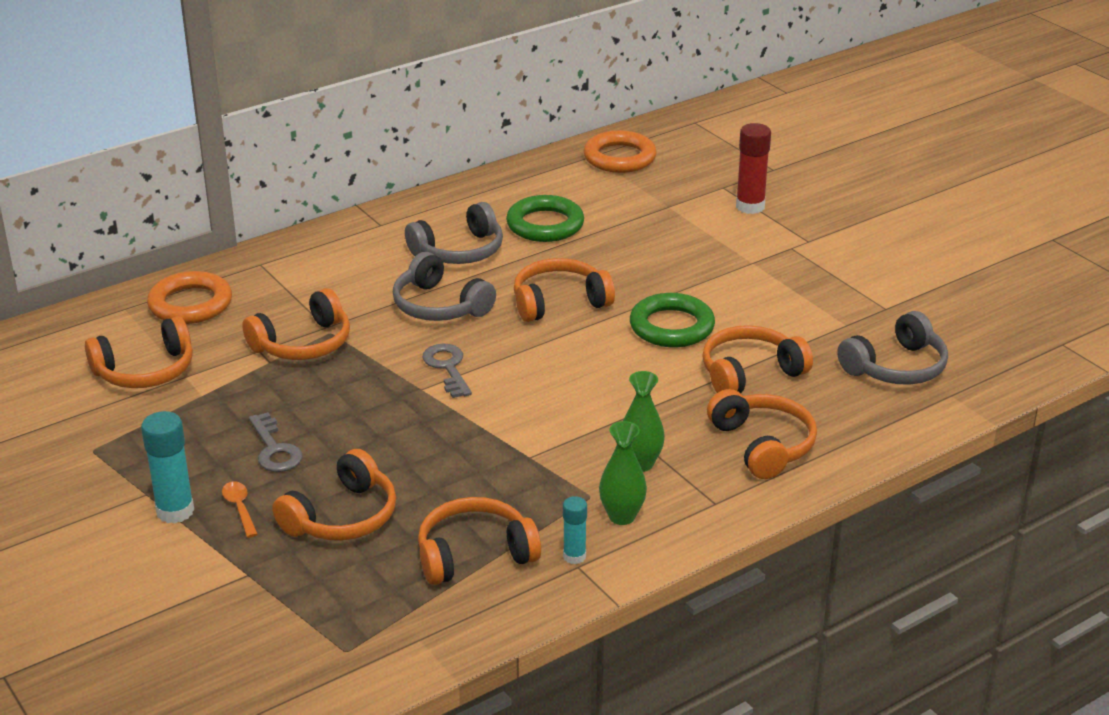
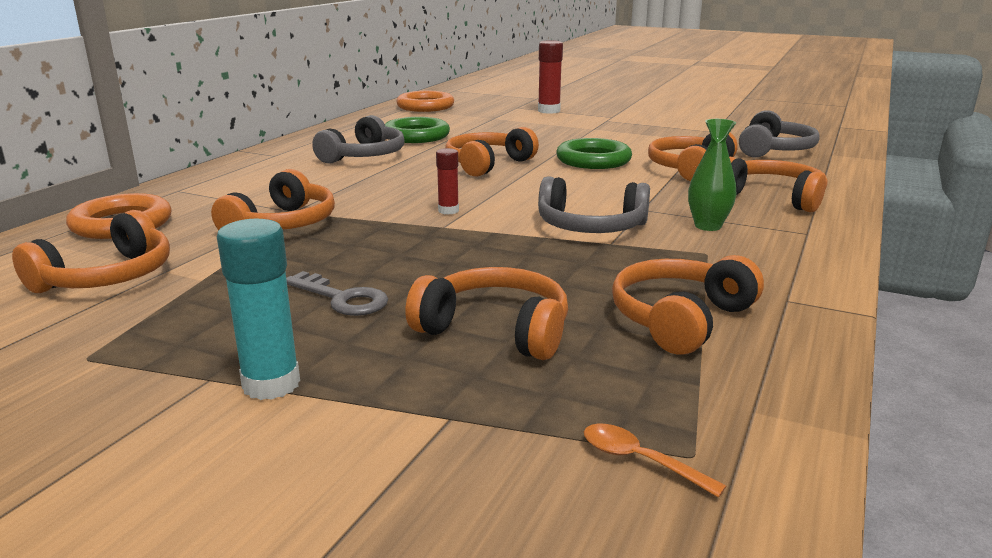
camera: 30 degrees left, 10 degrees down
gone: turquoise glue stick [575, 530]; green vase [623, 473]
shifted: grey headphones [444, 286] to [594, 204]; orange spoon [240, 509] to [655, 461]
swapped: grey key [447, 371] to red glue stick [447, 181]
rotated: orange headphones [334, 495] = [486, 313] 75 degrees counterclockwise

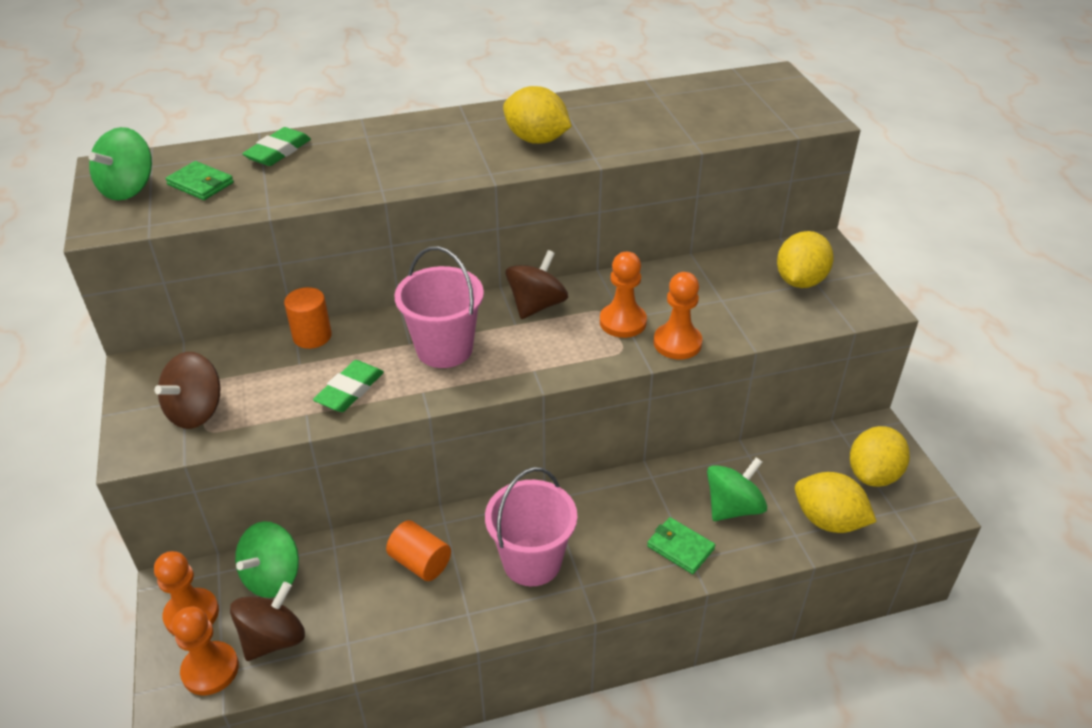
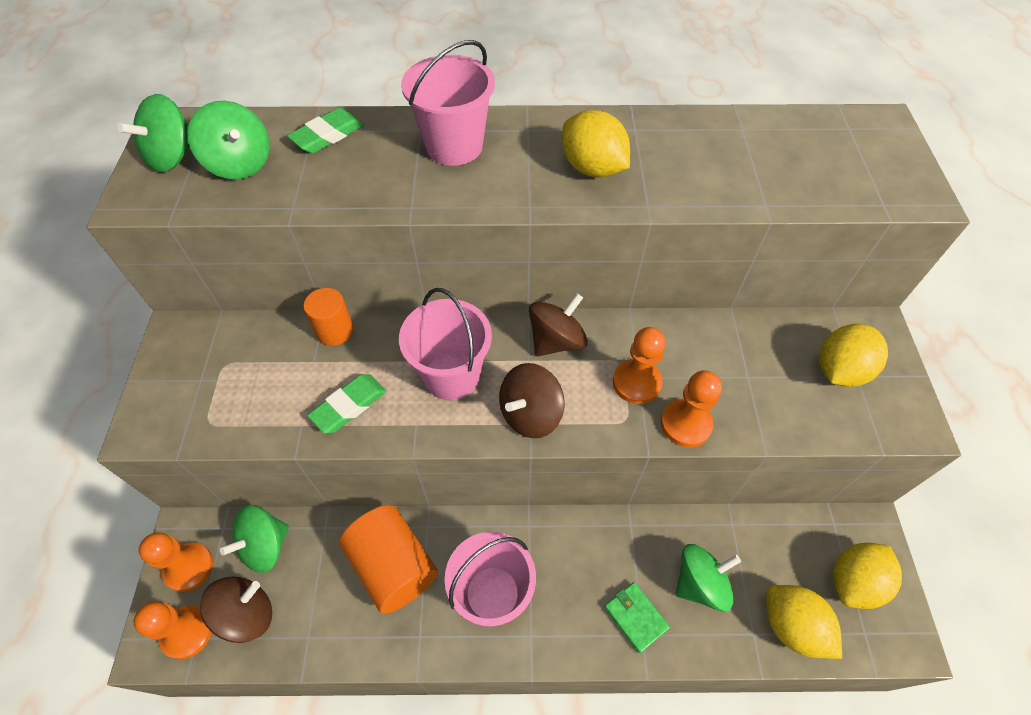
camera: 15 degrees right, 15 degrees up
new: pink bucket [448, 103]
shifted: brown spinning top [187, 390] to [532, 400]
swapped: green wallet [199, 180] to green spinning top [229, 140]
scaled: orange cylinder [418, 550] = [388, 559] x1.69

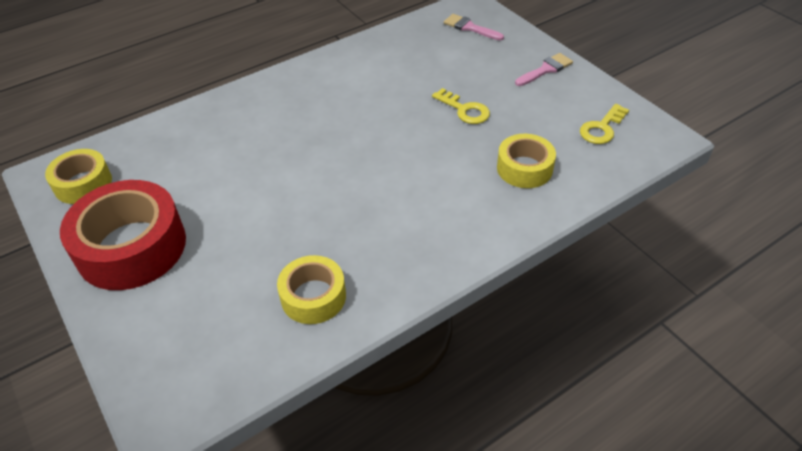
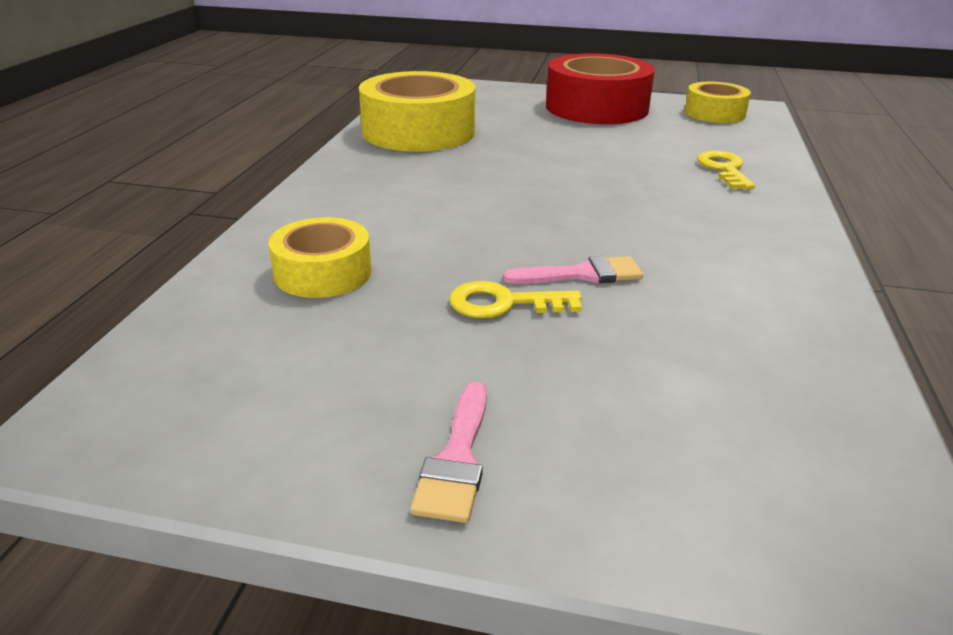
camera: 135 degrees right, 15 degrees down
shifted: pink brush [474, 27] to [573, 270]; yellow key [604, 124] to [726, 170]
scaled: yellow tape [311, 289] = [417, 111] x1.75

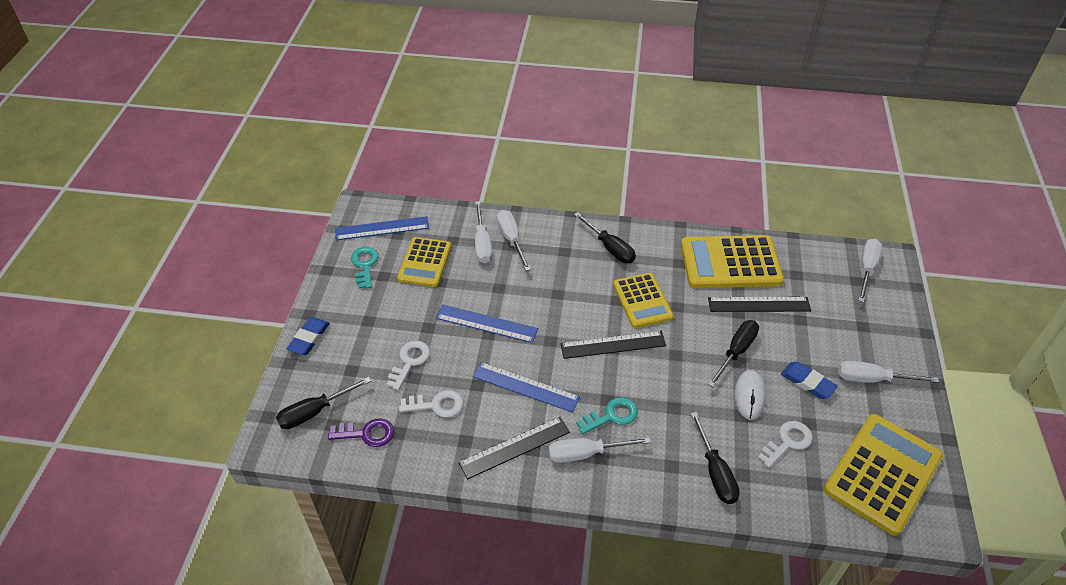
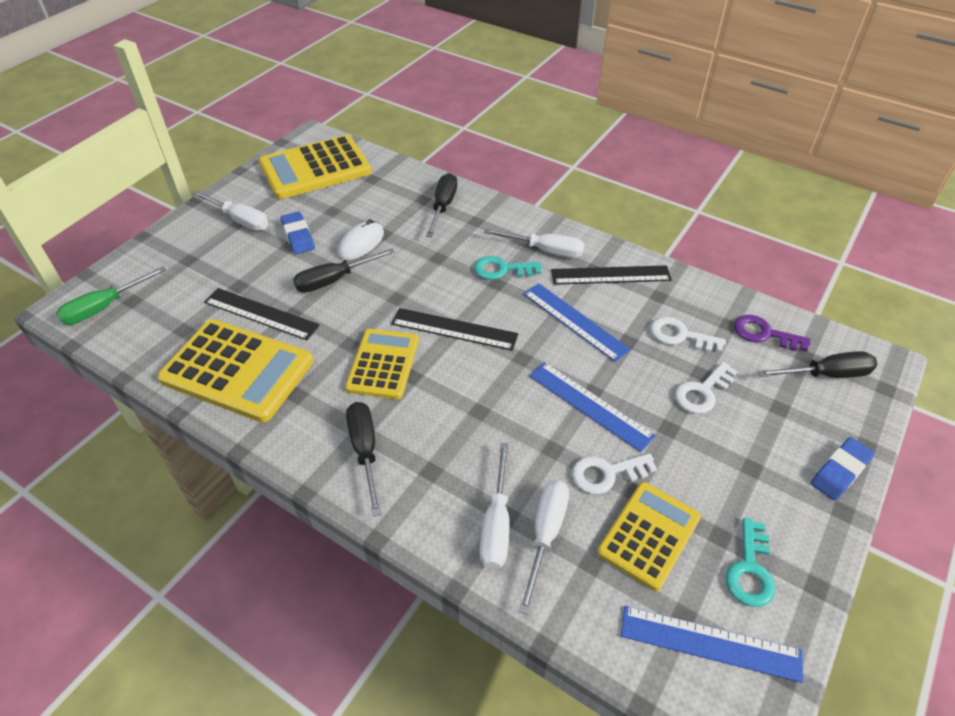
camera: 155 degrees left, 0 degrees up
shifted: white key [785, 444] to [614, 473]
repainted: white screwdriver [870, 270] to green screwdriver [111, 295]

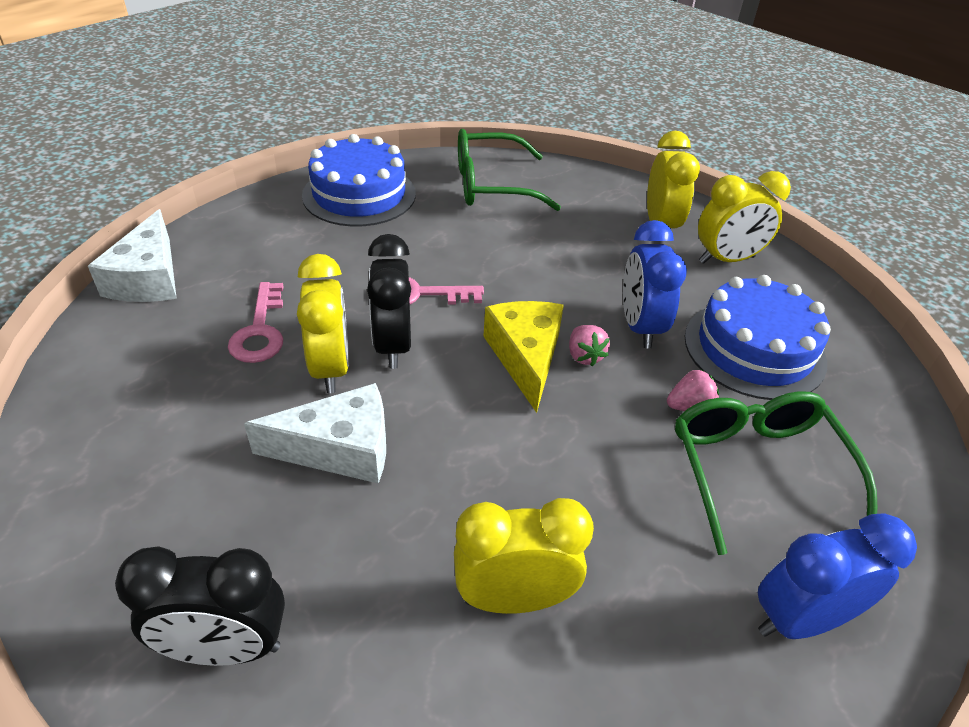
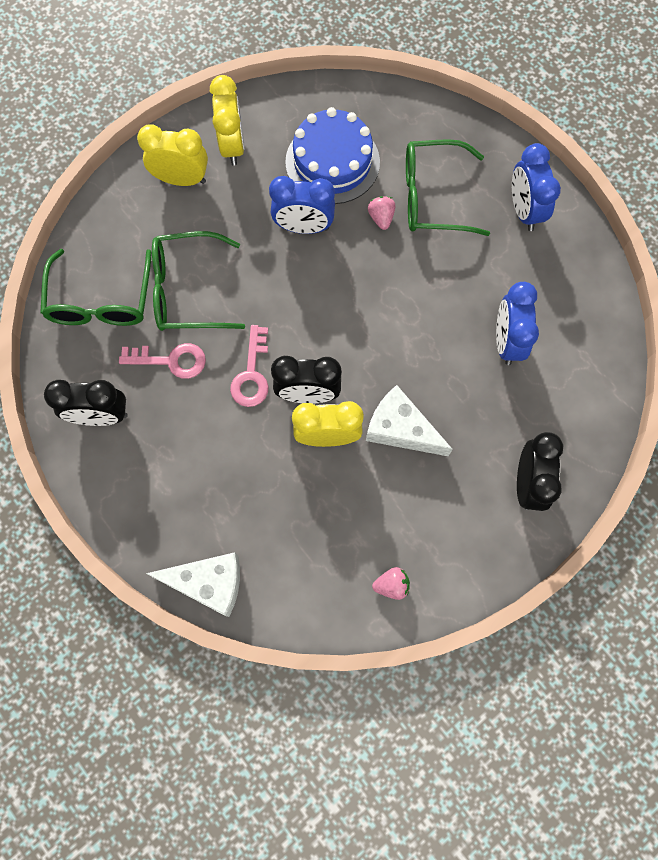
camera: 80 degrees left, 30 degrees up
gone: yellow cheese [523, 357]
new: green glasses [198, 281]
shifted: pink key [255, 322] to [162, 361]; pink strawberry [589, 345] to [391, 583]
swapped: blue cake [359, 180] to black clock [86, 403]
repainted: yellow clock [524, 556] to blue clock [517, 323]
rotated: white cheese [315, 433] = [409, 420] 60 degrees counterclockwise

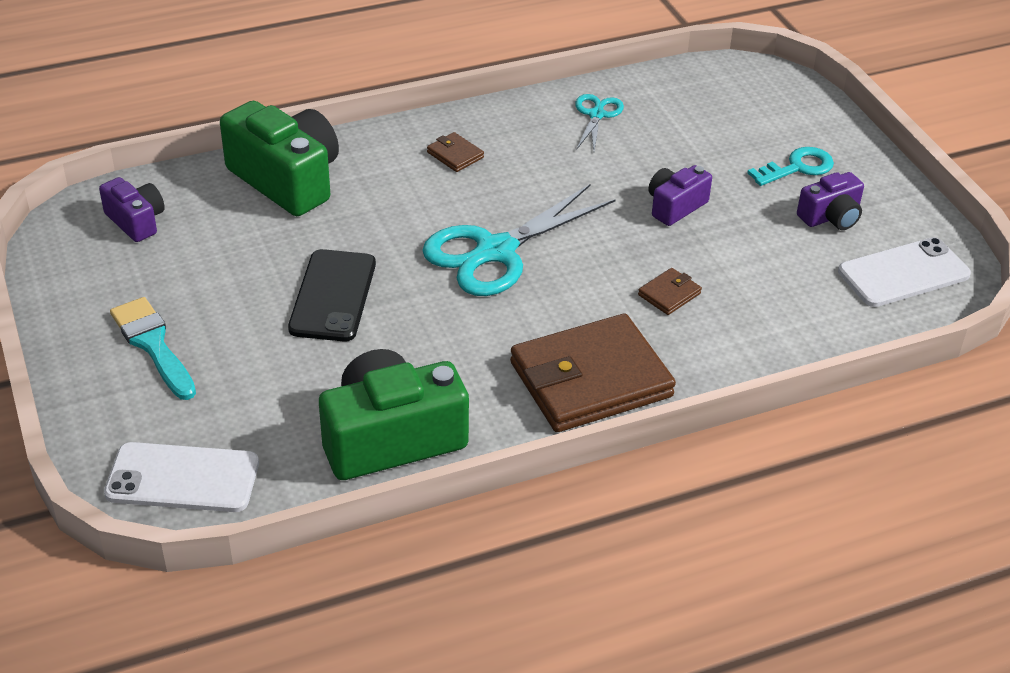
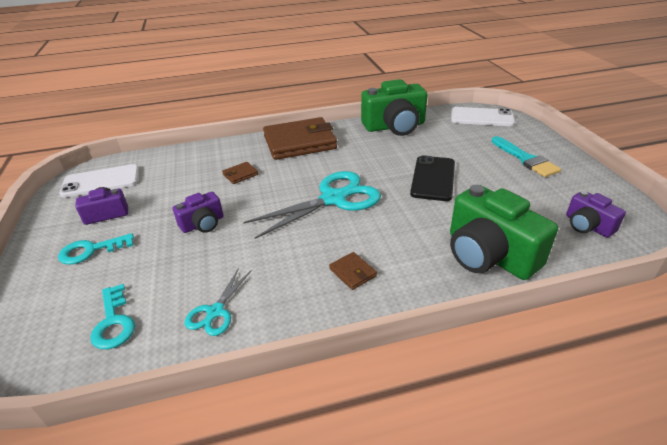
camera: 170 degrees left, 5 degrees down
new: turquoise key [112, 316]

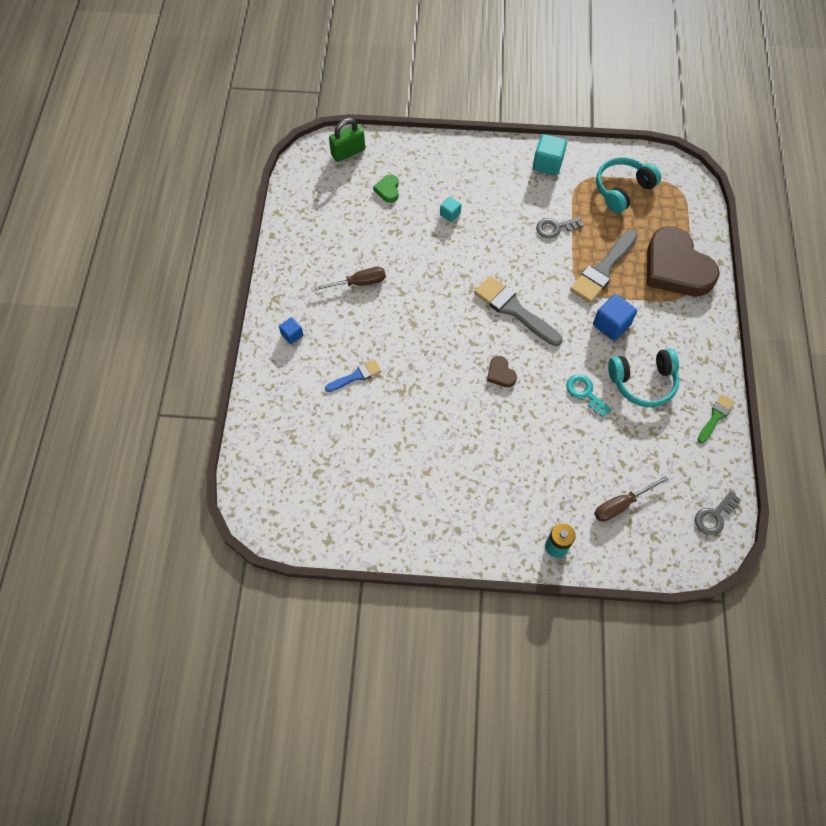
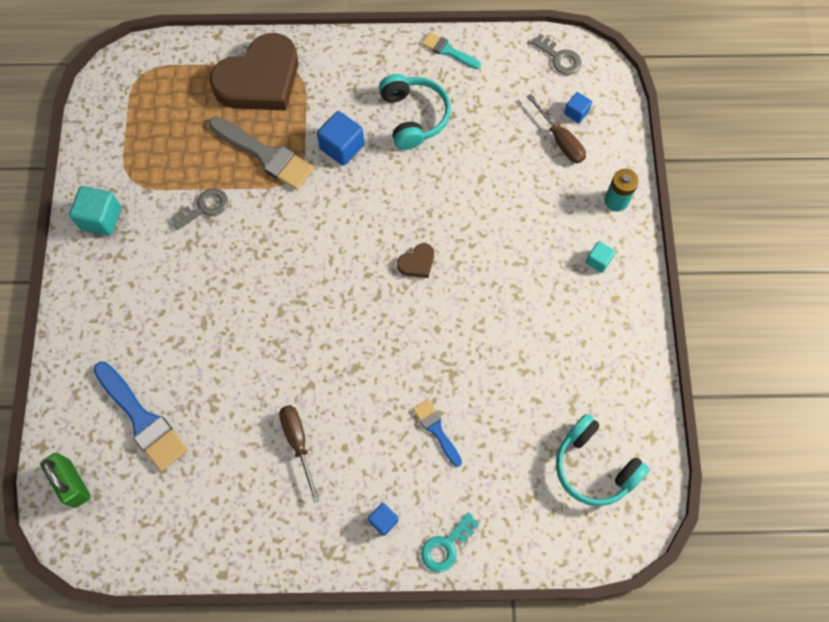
camera: 95 degrees left, 5 degrees up
gone: grey brush [518, 311]
new: blue cube [578, 107]
shifted: turquoise key [589, 395] to [450, 542]; turquoise headphones [628, 185] to [602, 460]; turquoise cube [450, 209] to [600, 257]
swapped: green heart [386, 188] to blue brush [141, 416]
repainted: green brush [716, 419] to turquoise brush [451, 50]
rotated: grey key [560, 228] = [199, 209] 105 degrees counterclockwise

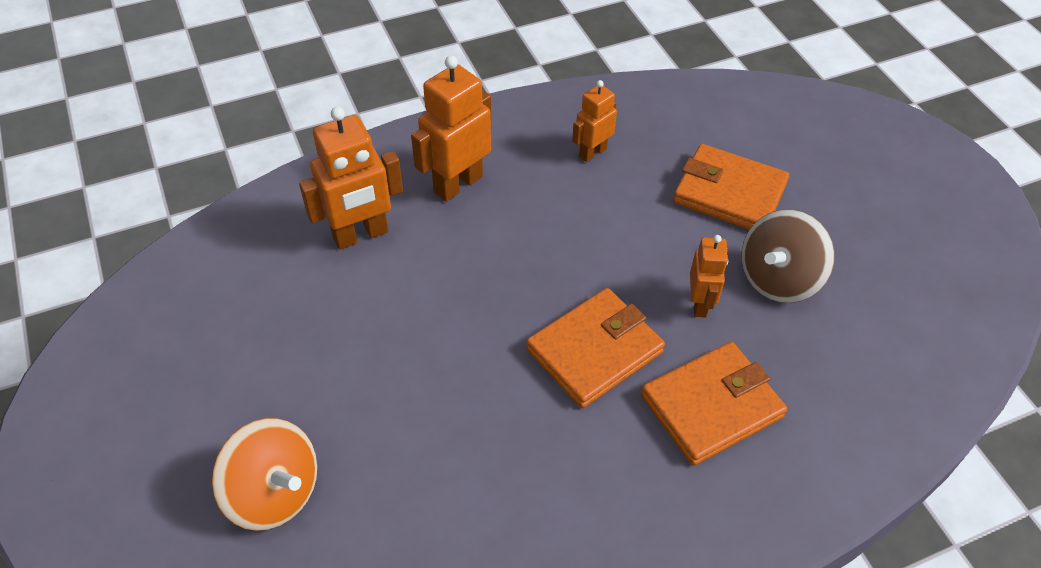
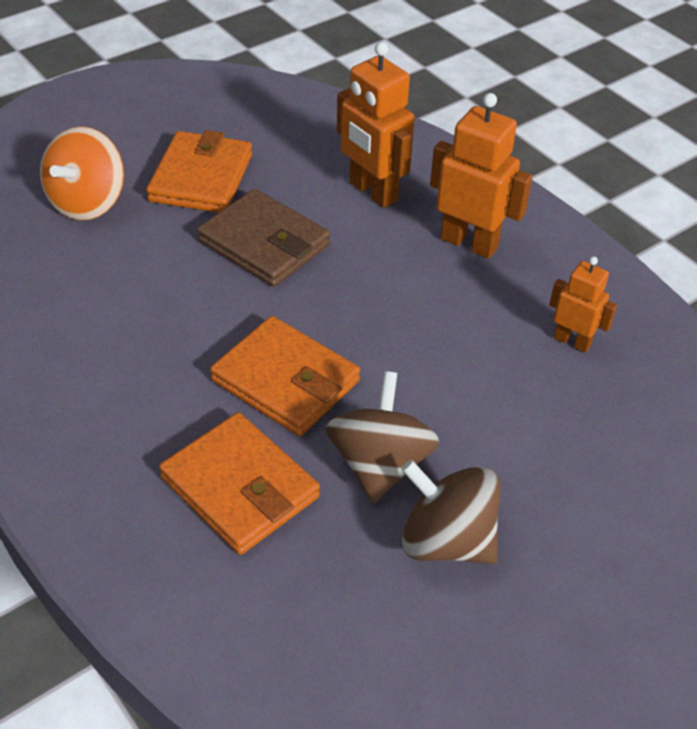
camera: 75 degrees right, 5 degrees down
new: brown wallet [263, 238]
shifted: orange wallet [731, 187] to [199, 171]
swapped: orange robot [709, 276] to brown spinning top [383, 437]

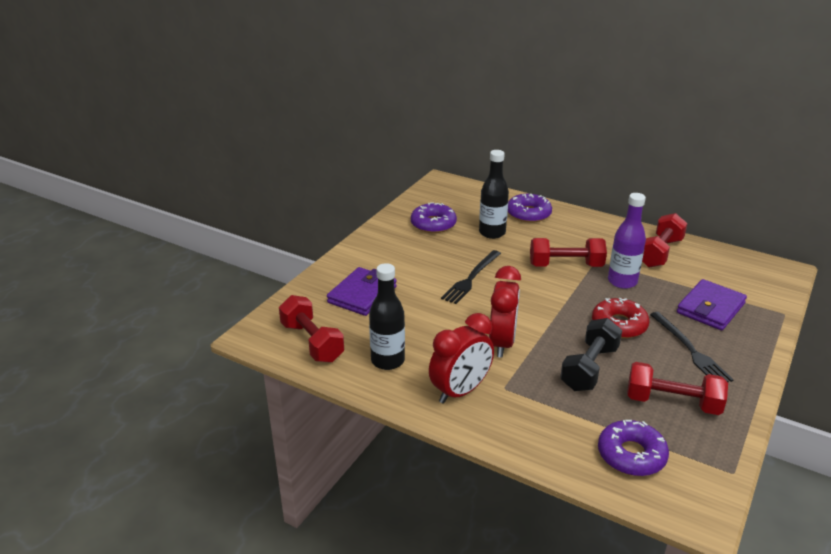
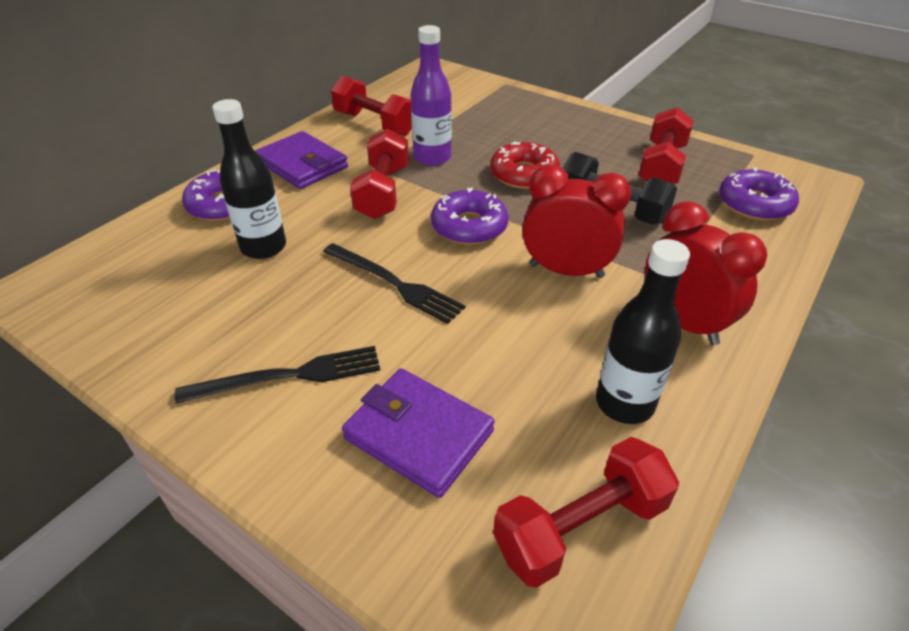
camera: 85 degrees left, 10 degrees up
shifted: black fork [691, 347] to [277, 375]; purple wallet [712, 304] to [301, 160]; purple donut [434, 217] to [469, 216]

